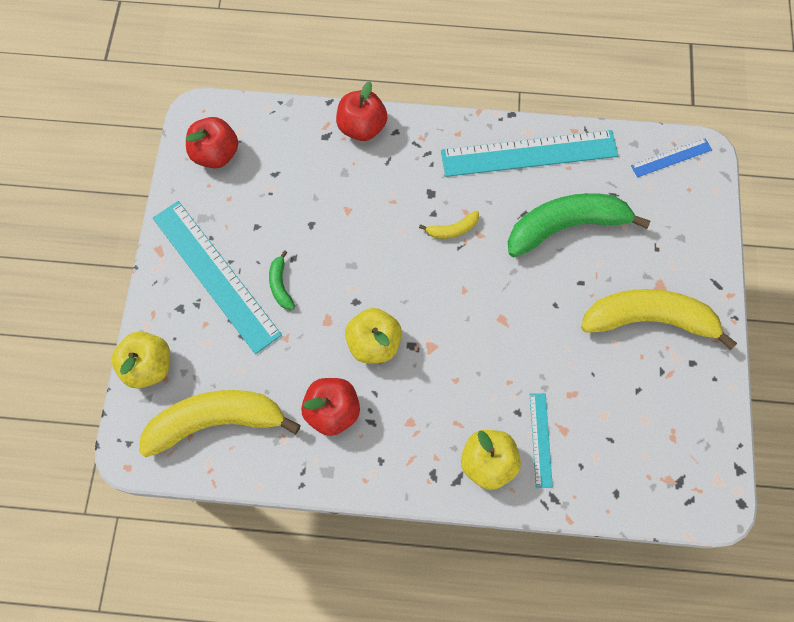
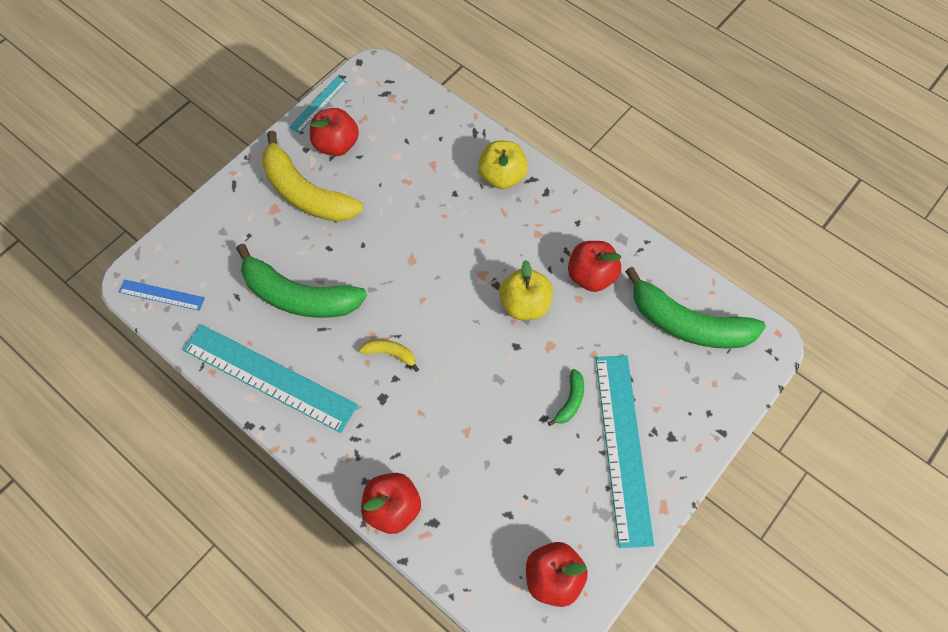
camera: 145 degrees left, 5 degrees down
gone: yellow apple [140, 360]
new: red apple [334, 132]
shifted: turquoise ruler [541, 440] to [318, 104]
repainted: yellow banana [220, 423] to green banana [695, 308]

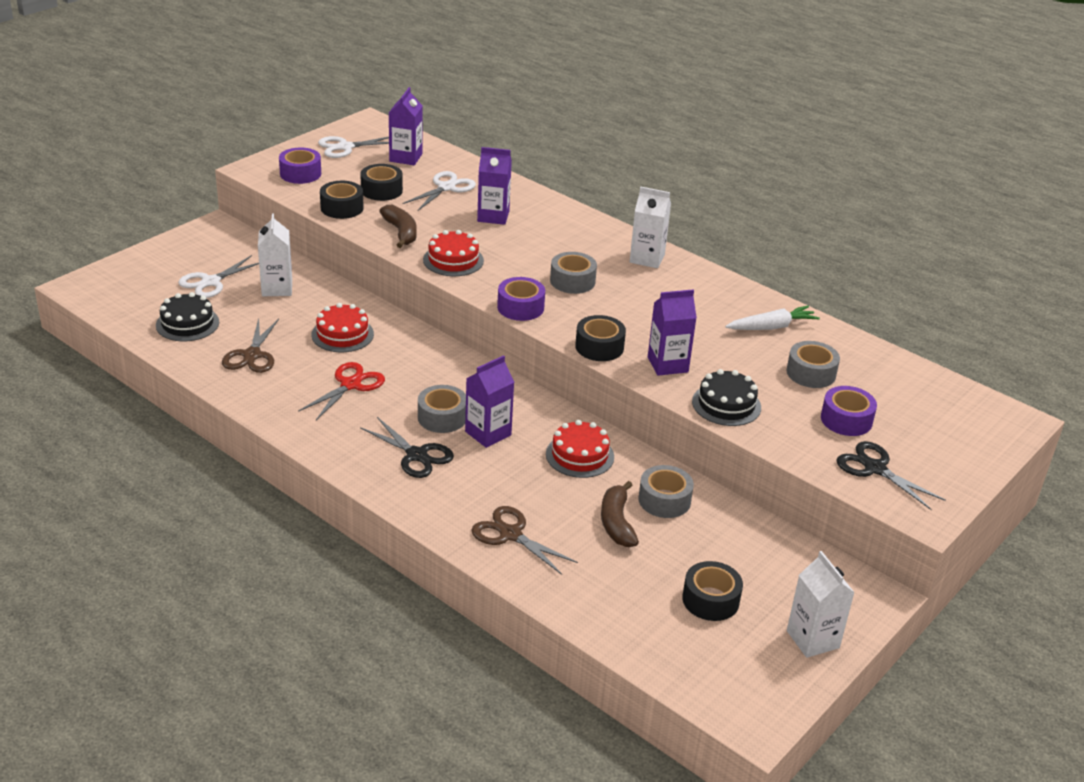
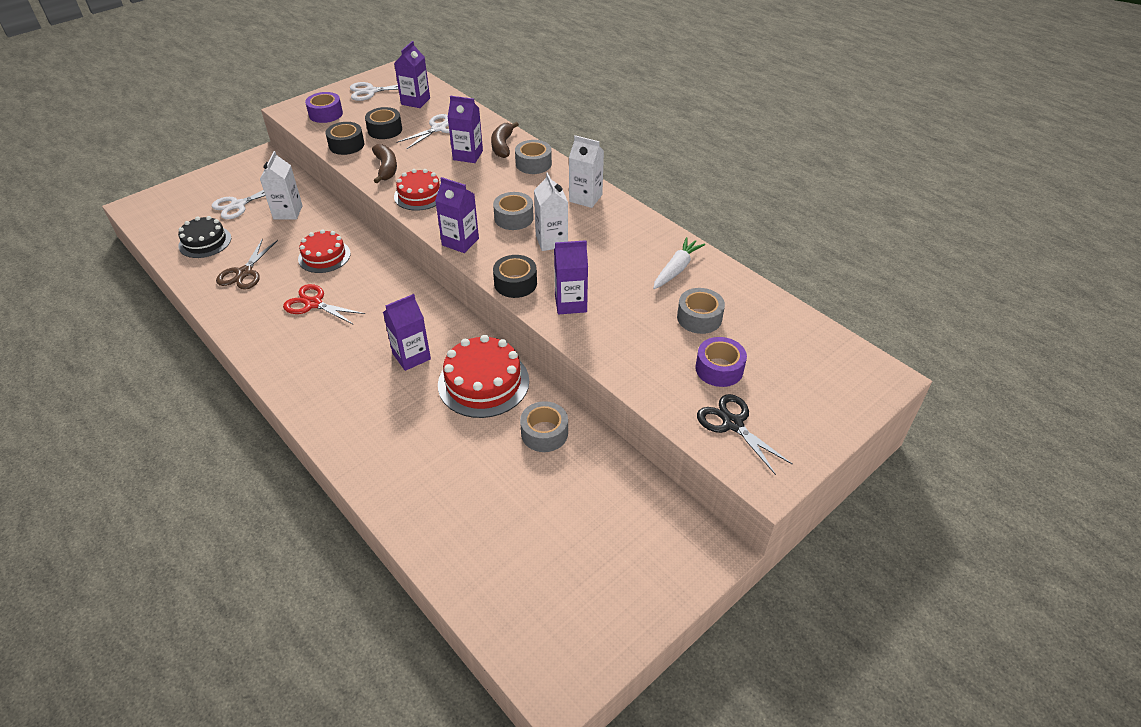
camera: 10 degrees right, 10 degrees up
gone: black scissors [407, 447]; brown scissors [524, 540]; black tape [712, 591]; black cake [726, 397]
shifted: brown banana [620, 514] to [505, 140]; grey tape [442, 409] to [533, 157]; white carton [821, 604] to [551, 212]
swapped: purple tape [521, 299] to purple carton [457, 215]
rotated: red scissors [341, 391] = [324, 304] 105 degrees counterclockwise; white carrot [772, 318] = [679, 263] 45 degrees counterclockwise
scaled: red cake [580, 449] = [483, 376] x1.52

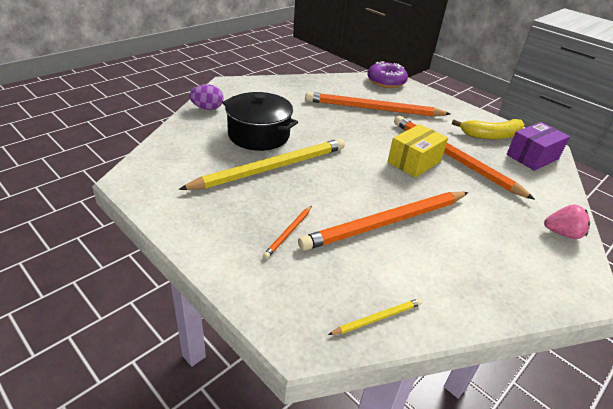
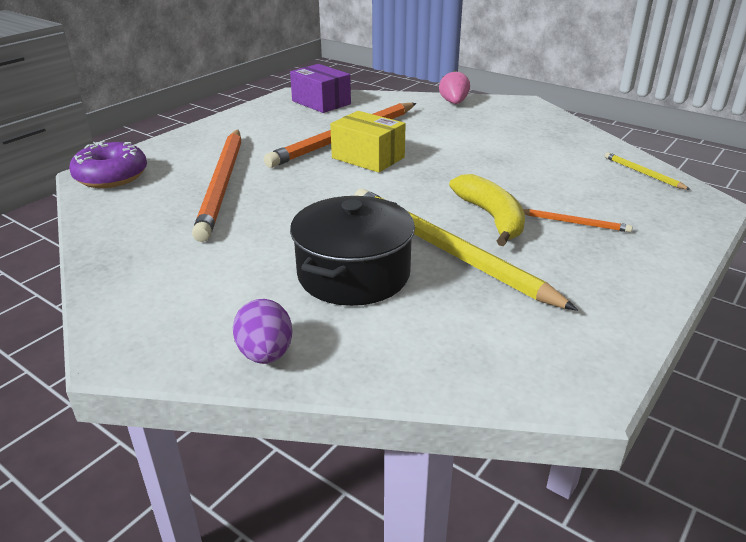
camera: 95 degrees left, 5 degrees down
gone: orange pencil [383, 221]
shifted: yellow banana [488, 129] to [487, 210]

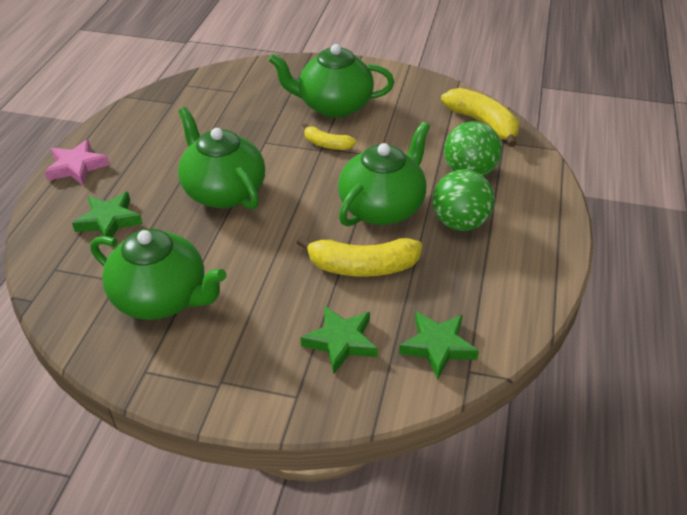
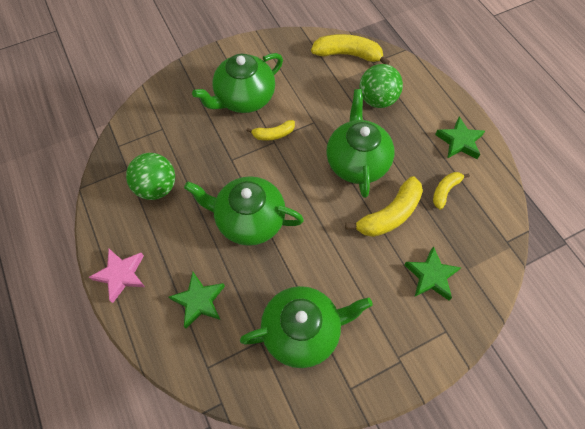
camera: 40 degrees left, 20 degrees up
new: yellow banana [451, 190]
shifted: green ball [464, 200] to [150, 176]; green star [439, 345] to [460, 137]

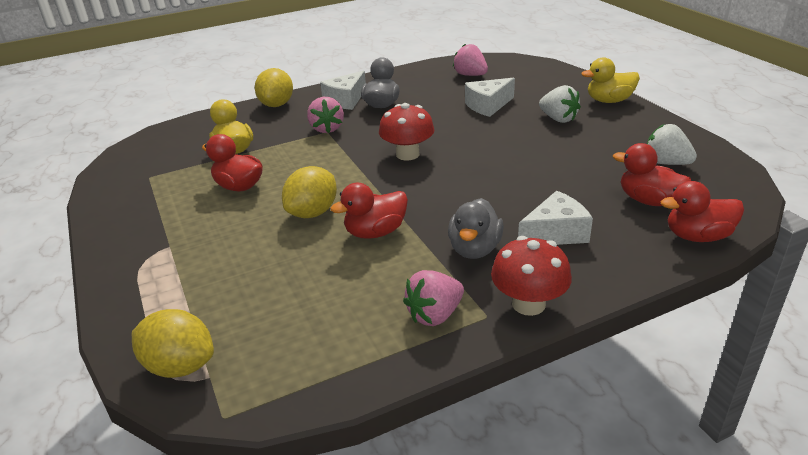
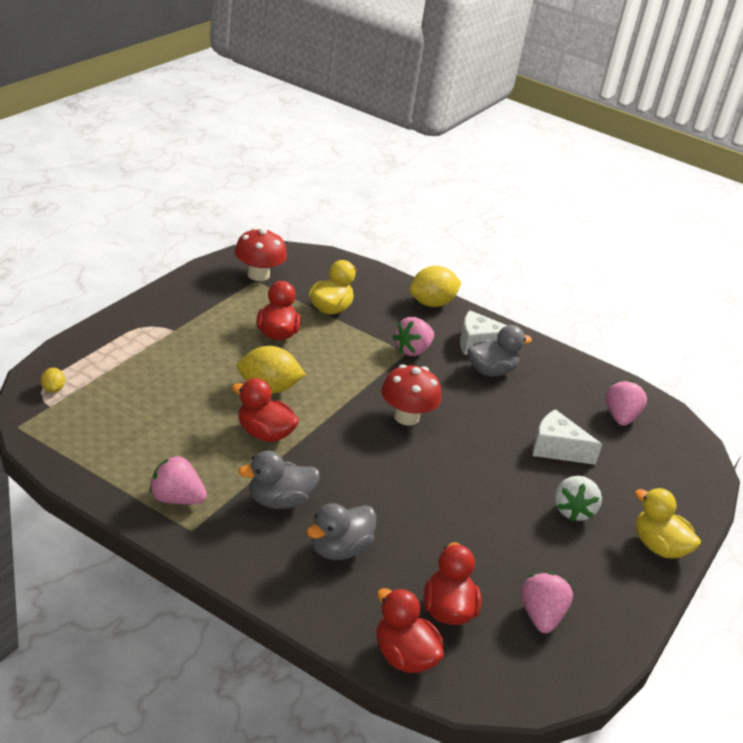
camera: 50 degrees right, 0 degrees up
shifted: red mushroom [531, 276] to [261, 254]
swapped: white cheese [555, 218] to grey duck [341, 531]
repainted: white strawberry [672, 144] to pink strawberry [547, 602]
scaled: yellow lemon [173, 343] = [53, 380] x0.47

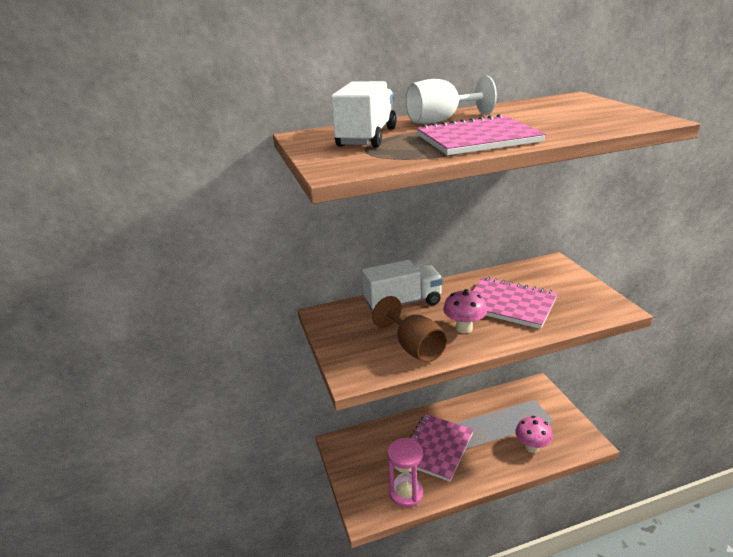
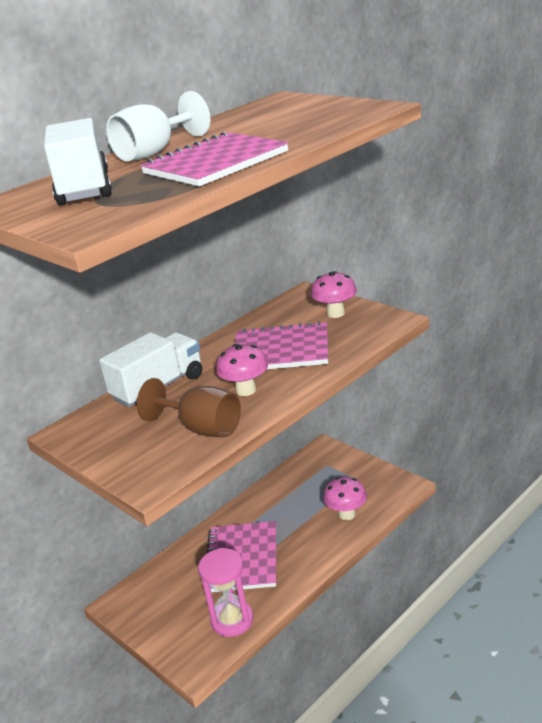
camera: 25 degrees left, 0 degrees up
new: pink mushroom [334, 294]

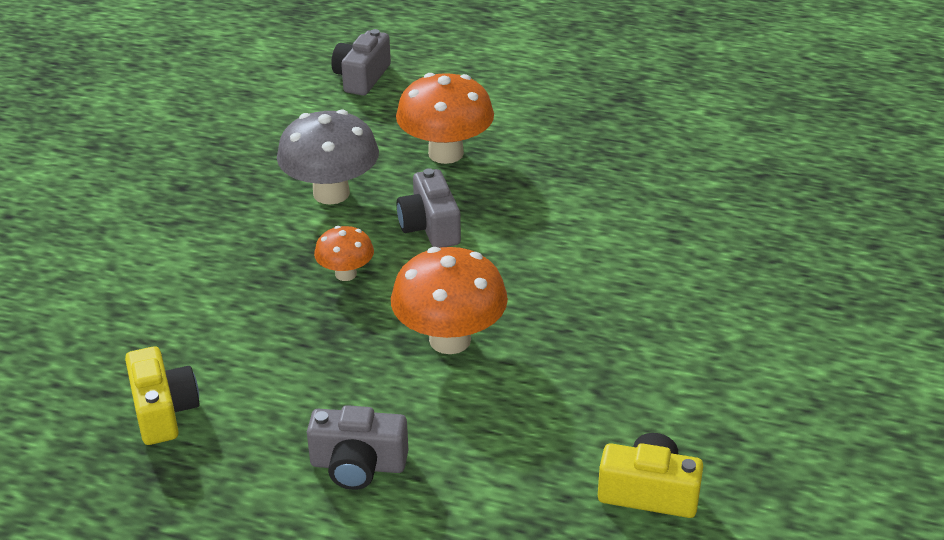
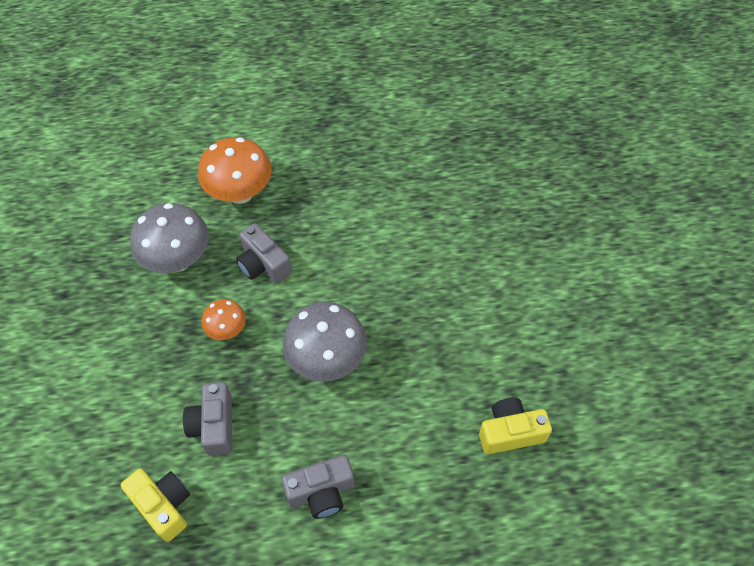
camera: 25 degrees left, 20 degrees up
shifted: grey camera [361, 62] to [207, 419]
repainted: orange mushroom [449, 300] to grey mushroom [325, 342]

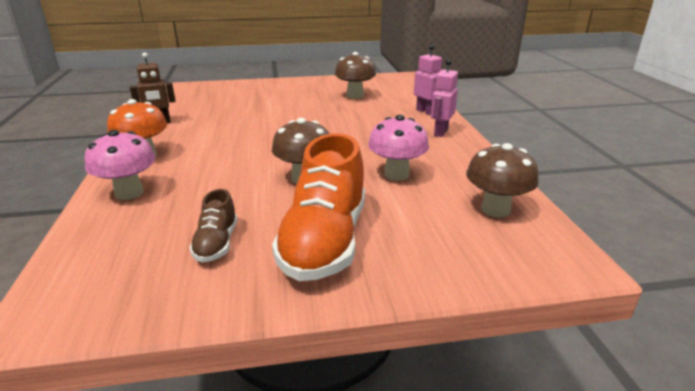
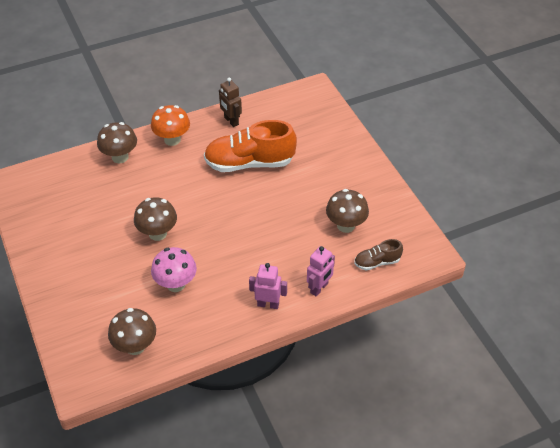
camera: 75 degrees right, 20 degrees up
shifted: orange shoe [318, 207] to [250, 146]; brown shoe [213, 225] to [378, 254]
repainted: pink mushroom [120, 165] to brown mushroom [117, 142]

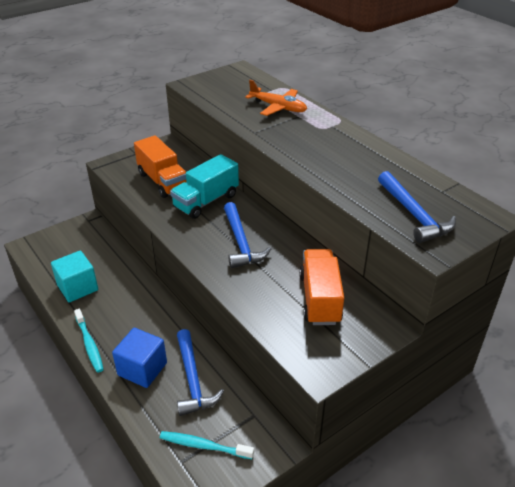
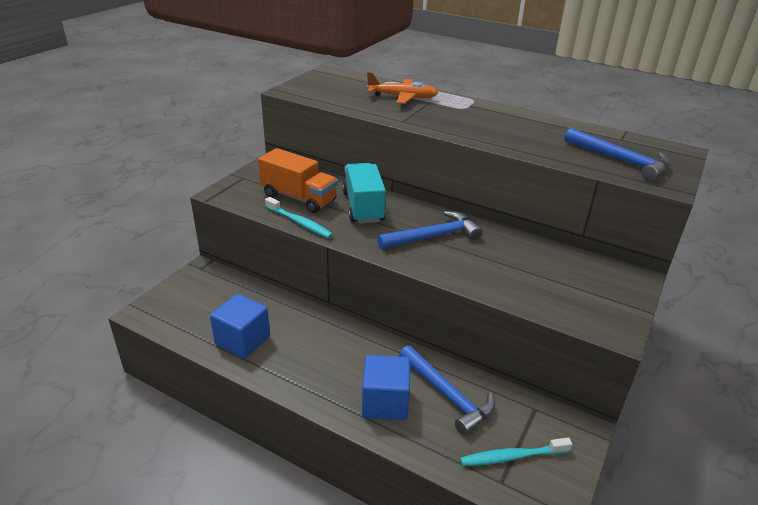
camera: 25 degrees left, 5 degrees down
gone: orange truck [321, 287]
shifted: turquoise toothbrush [89, 341] to [299, 217]
repainted: turquoise cube [74, 276] to blue cube [240, 326]
rotated: turquoise truck [204, 186] = [364, 193] 150 degrees clockwise; blue hammer [247, 235] = [429, 230] 75 degrees counterclockwise

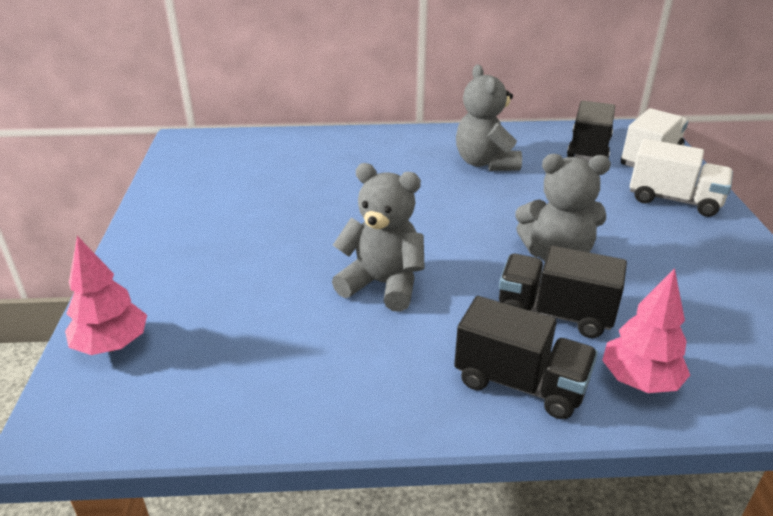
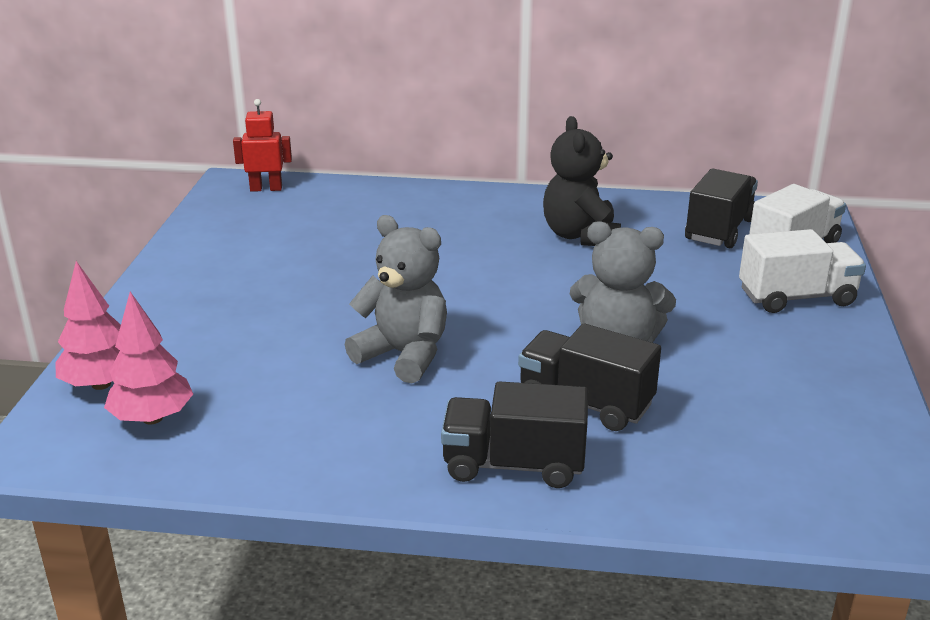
camera: 10 degrees right, 5 degrees down
new: red robot [262, 145]
shifted: pink tree [646, 330] to [148, 358]
repainted: grey teddy bear [489, 117] to black teddy bear [582, 181]
rotated: black truck [526, 357] = [514, 434] 150 degrees clockwise; white truck [681, 178] = [802, 271] 45 degrees counterclockwise

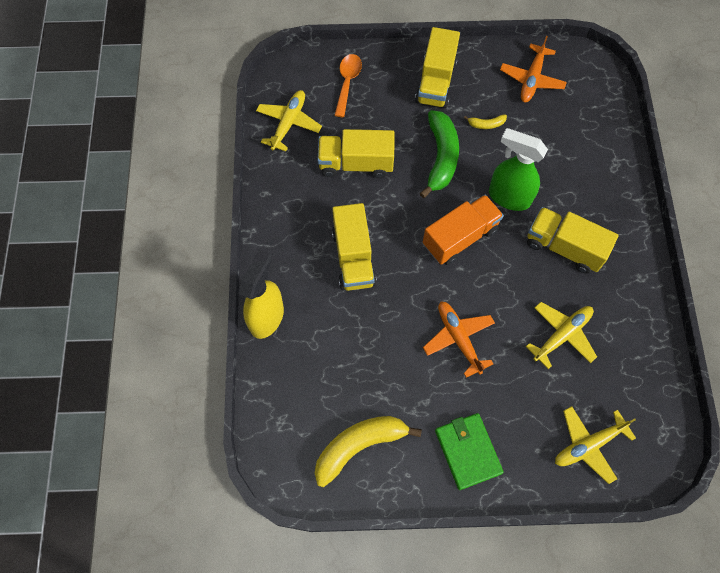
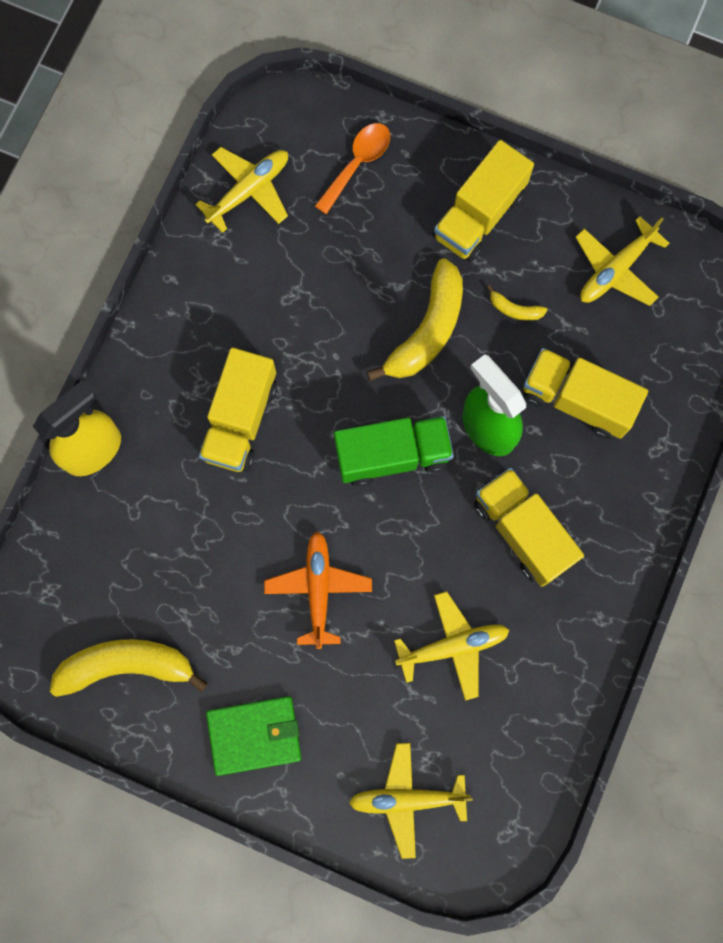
camera: 25 degrees right, 10 degrees up
shifted: yellow truck [356, 153] to [586, 393]
repainted: orange truck [463, 230] to green truck [394, 451]; green banana [439, 154] to yellow banana [415, 319]; orange plane [533, 69] to yellow plane [622, 261]
rotated: green wallet [469, 451] = [253, 736] 75 degrees clockwise

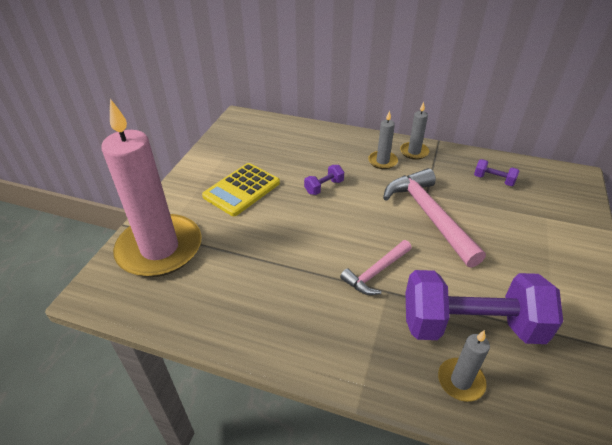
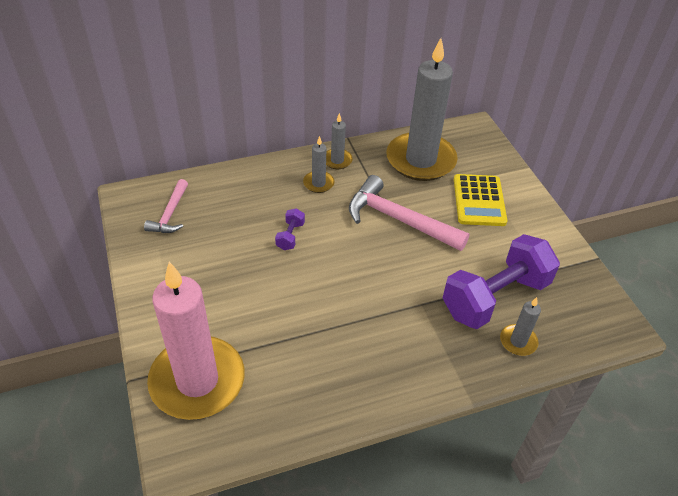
camera: 40 degrees left, 5 degrees up
shifted: pink hammer [376, 267] to [166, 206]; yellow calculator [241, 189] to [480, 200]
swapped: purple dumbbell [496, 172] to grey candle [421, 109]

